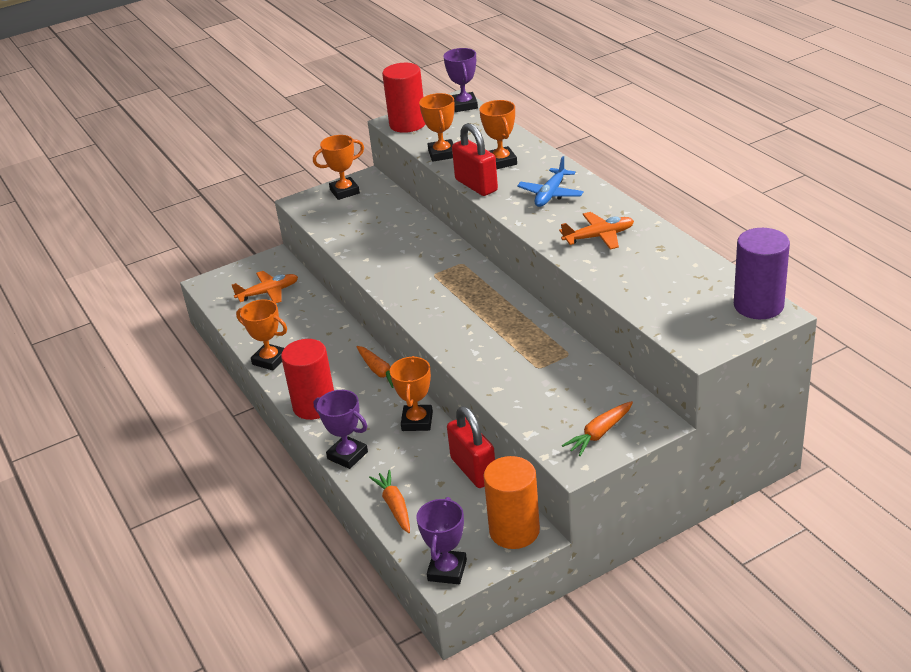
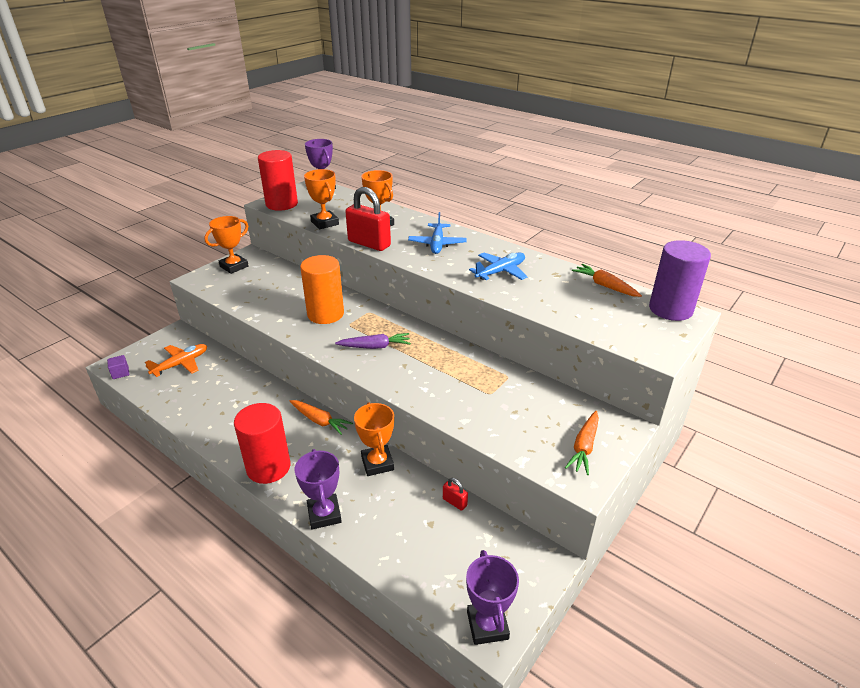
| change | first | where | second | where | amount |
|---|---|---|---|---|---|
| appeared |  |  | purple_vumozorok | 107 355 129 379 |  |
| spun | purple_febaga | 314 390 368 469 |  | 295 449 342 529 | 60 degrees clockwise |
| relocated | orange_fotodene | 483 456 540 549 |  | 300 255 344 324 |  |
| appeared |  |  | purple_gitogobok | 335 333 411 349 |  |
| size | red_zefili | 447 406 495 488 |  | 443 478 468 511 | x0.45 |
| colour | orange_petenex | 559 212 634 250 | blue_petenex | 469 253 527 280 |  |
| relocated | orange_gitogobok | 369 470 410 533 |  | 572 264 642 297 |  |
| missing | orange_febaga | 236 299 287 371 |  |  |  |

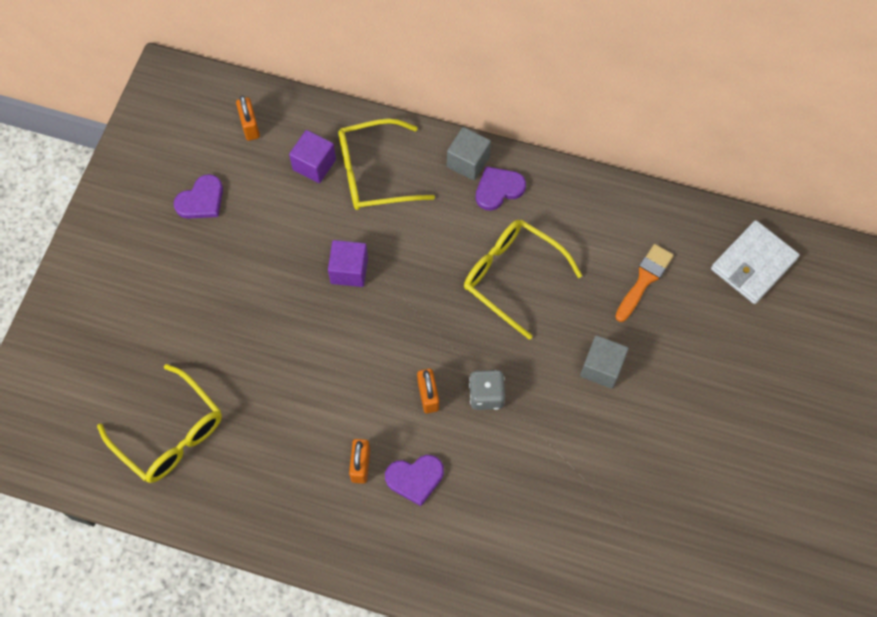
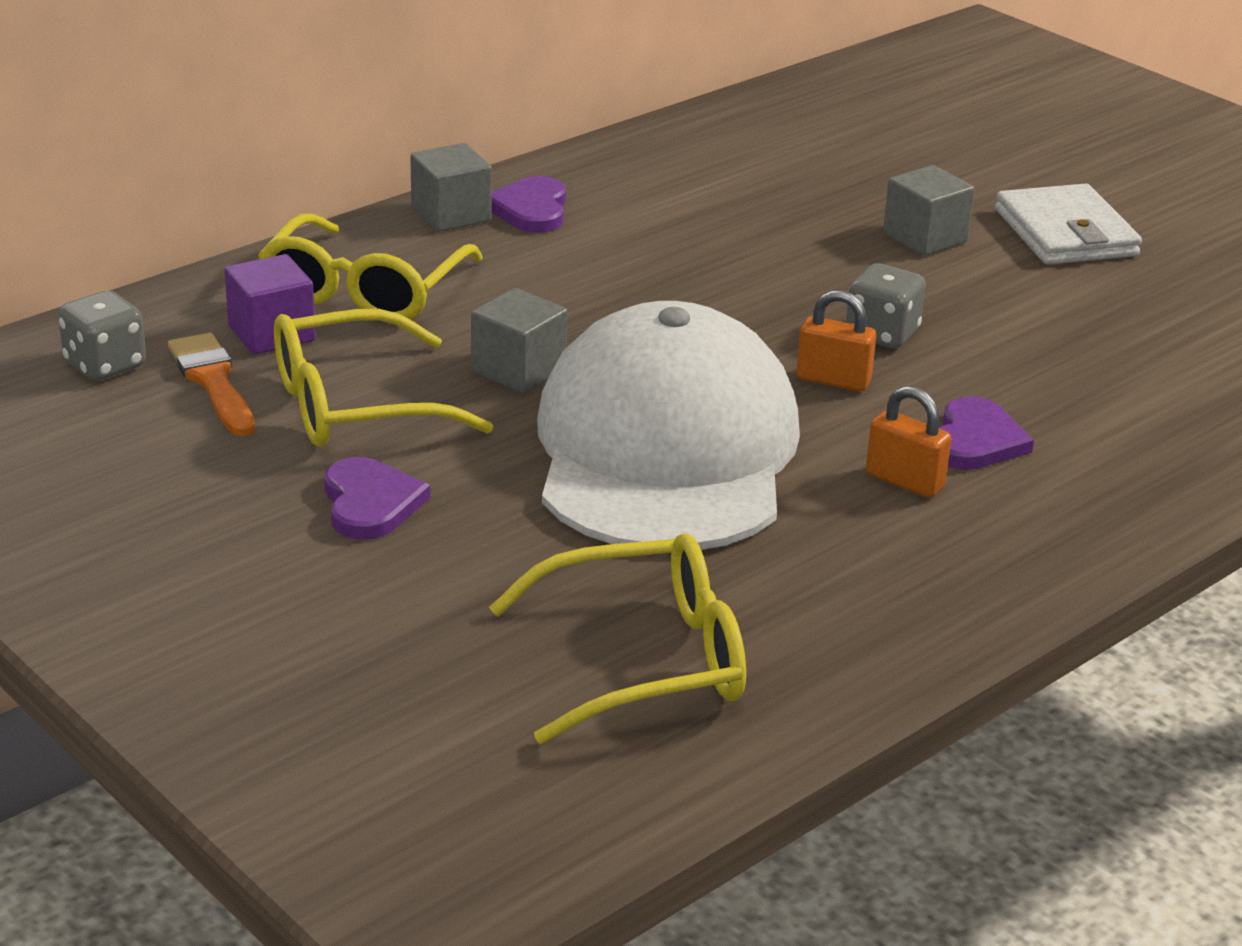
| change | first | where | second | where | amount |
|---|---|---|---|---|---|
| exchanged | orange_zefili | 236 96 260 141 | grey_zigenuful | 58 291 146 381 |  |
| relocated | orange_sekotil | 615 244 674 322 |  | 168 333 255 436 |  |
| relocated | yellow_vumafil | 464 220 582 340 |  | 274 309 493 447 |  |
| relocated | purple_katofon | 174 174 223 219 |  | 324 457 430 540 |  |
| colour | purple_vumozorok | 328 240 368 287 | grey_vumozorok | 471 288 568 393 |  |
| appeared |  |  | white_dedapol | 537 301 800 550 |  |
| relocated | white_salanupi | 711 220 800 304 |  | 995 184 1142 265 |  |

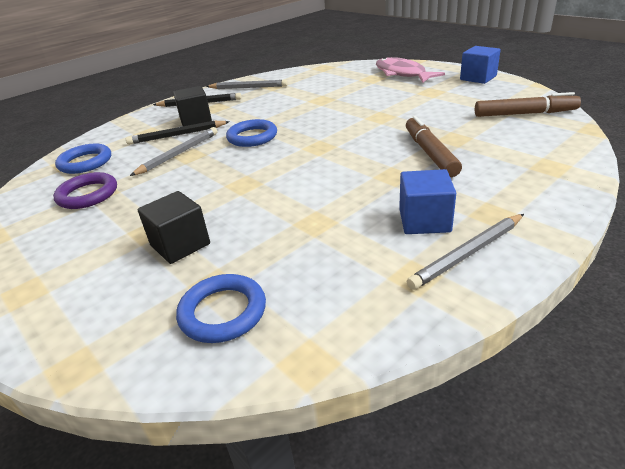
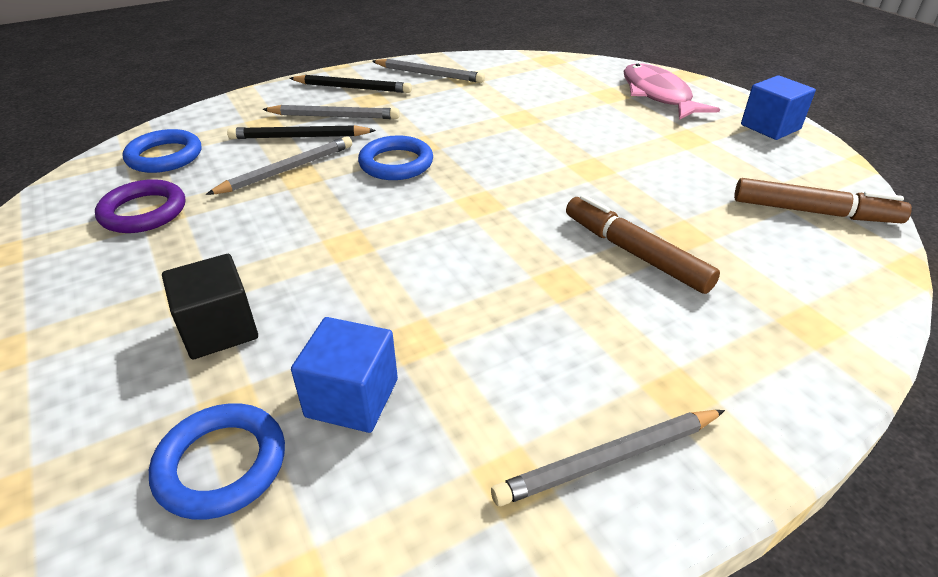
| change | first | where | second | where | amount |
|---|---|---|---|---|---|
| exchanged | black_vumozorok | 173 86 212 126 | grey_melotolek | 262 105 400 119 |  |
| relocated | blue_vumozorok | 399 169 456 234 |  | 291 317 398 433 |  |
| spun | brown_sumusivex | 406 116 462 177 |  | 566 195 720 294 | 45 degrees counterclockwise |

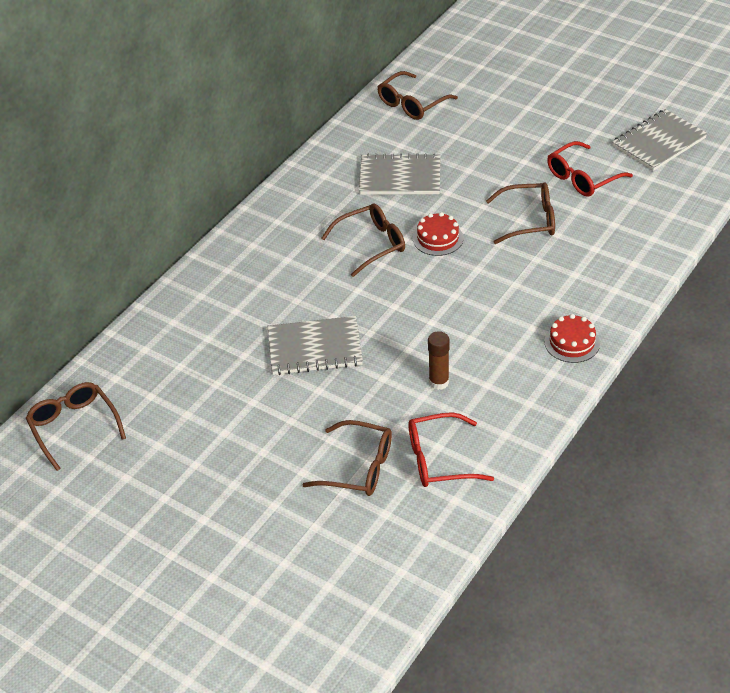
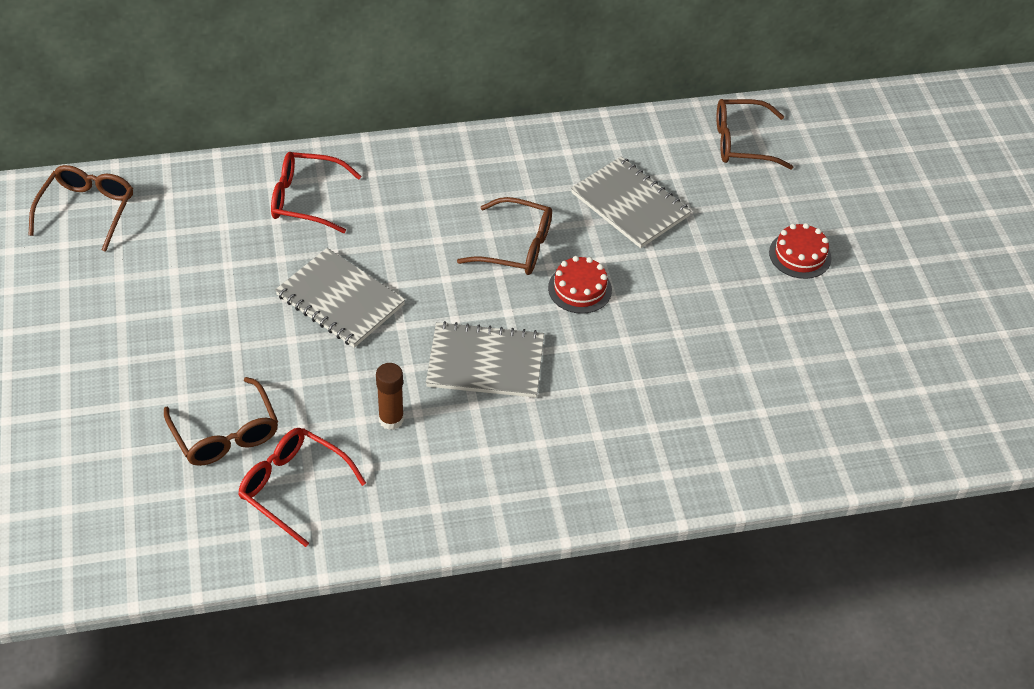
| change | first | where | second | where | amount |
|---|---|---|---|---|---|
| relocated | red_vumafil | 547 141 633 197 |  | 271 152 361 233 |  |
| relocated | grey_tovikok | 612 109 707 171 |  | 426 321 544 398 |  |
| relocated | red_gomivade | 545 314 600 363 |  | 769 223 832 279 |  |
| missing | brown_vumafil | 486 182 555 244 |  |  |  |

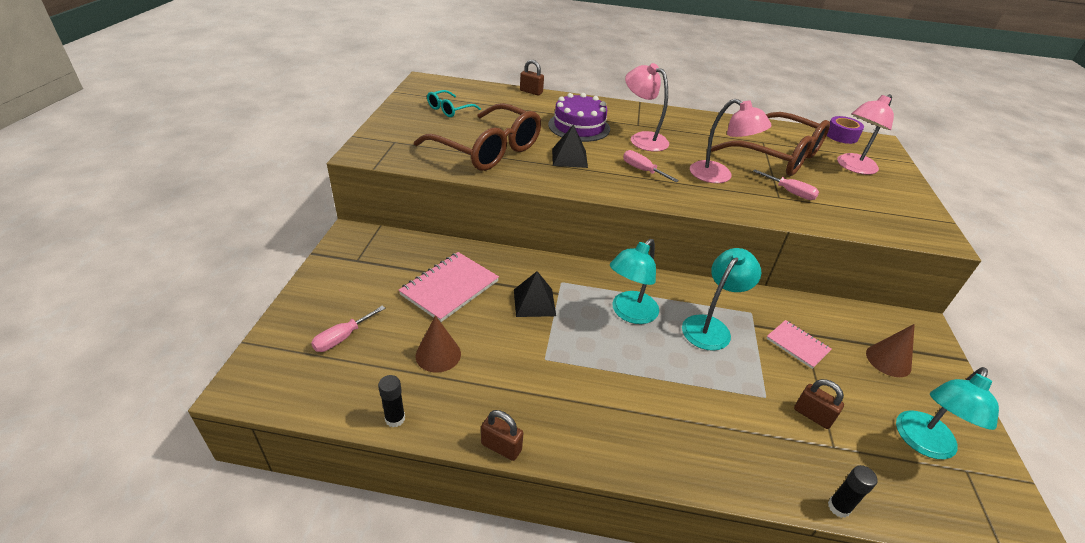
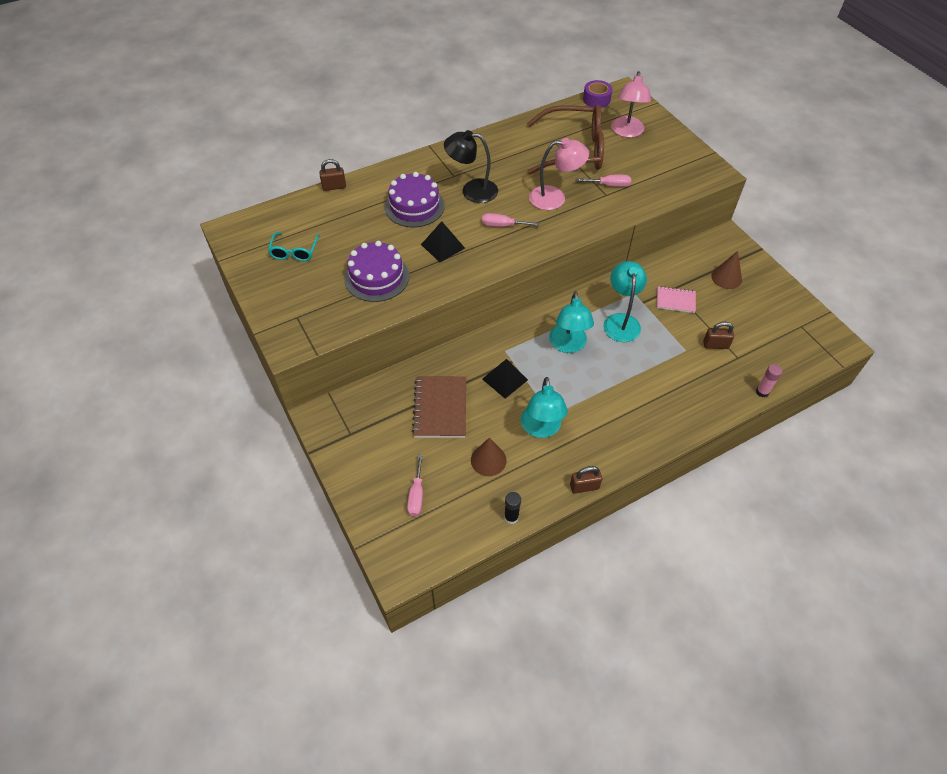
| change | first | where | second | where | amount |
|---|---|---|---|---|---|
| exchanged | brown_vumafil | 414 103 541 171 | purple_gomivade | 344 241 409 302 |  |
| colour | pink_tovikok | 399 252 499 322 | brown_tovikok | 412 376 466 438 |  |
| colour | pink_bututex | 625 63 669 152 | black_bututex | 444 130 498 203 |  |
| relocated | turquoise_bututex | 896 367 999 459 |  | 521 377 568 438 |  |
| colour | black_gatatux | 828 465 877 518 | pink_gatatux | 756 364 782 397 |  |

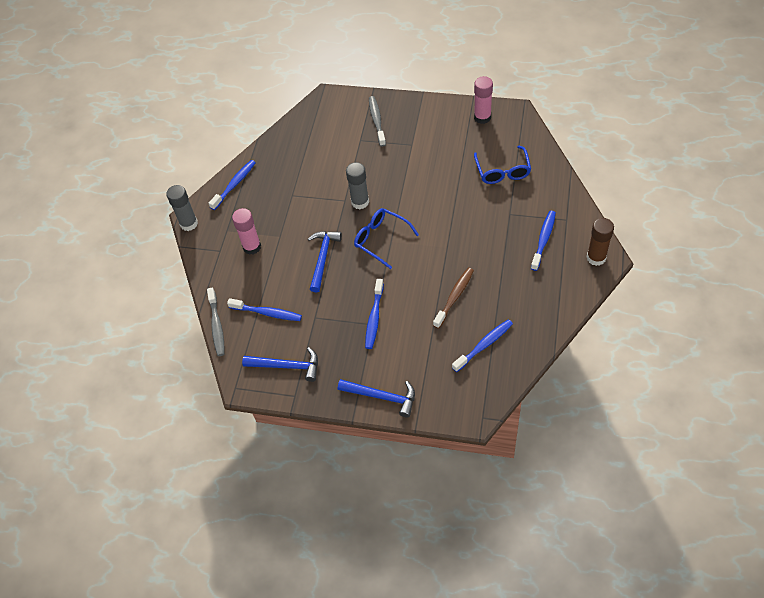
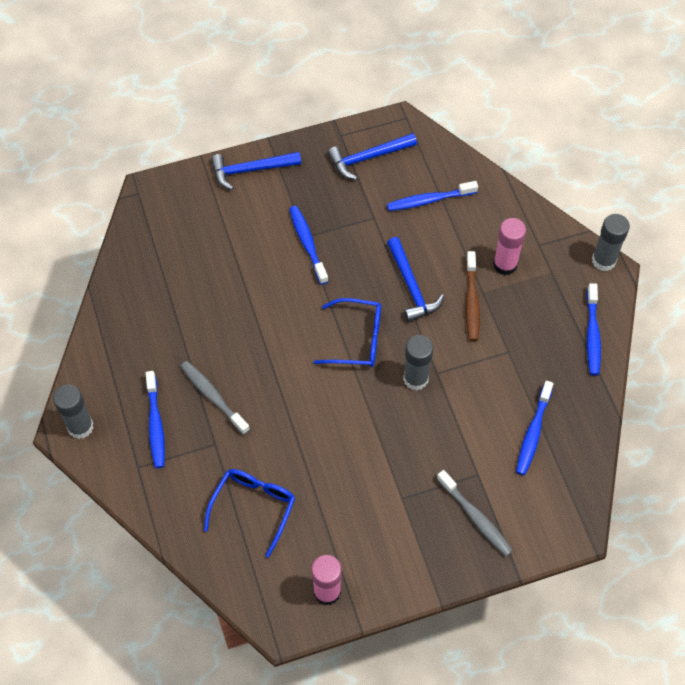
| change | first | where | second | where | amount |
|---|---|---|---|---|---|
| colour | brown_gatatux | 587 218 614 266 | grey_gatatux | 53 384 93 439 |  |
| relocated | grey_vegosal | 207 287 224 356 |  | 180 361 250 435 |  |
| spun | blue_vumafil | 474 146 531 184 |  | 204 469 295 557 | 60 degrees clockwise |
| relocated | brown_vegosal | 433 268 474 329 |  | 466 251 480 341 |  |
| relocated | blue_vegosal | 452 319 513 372 |  | 516 381 554 475 |  |

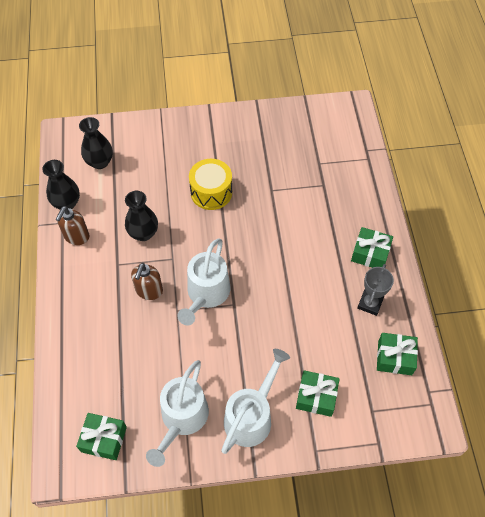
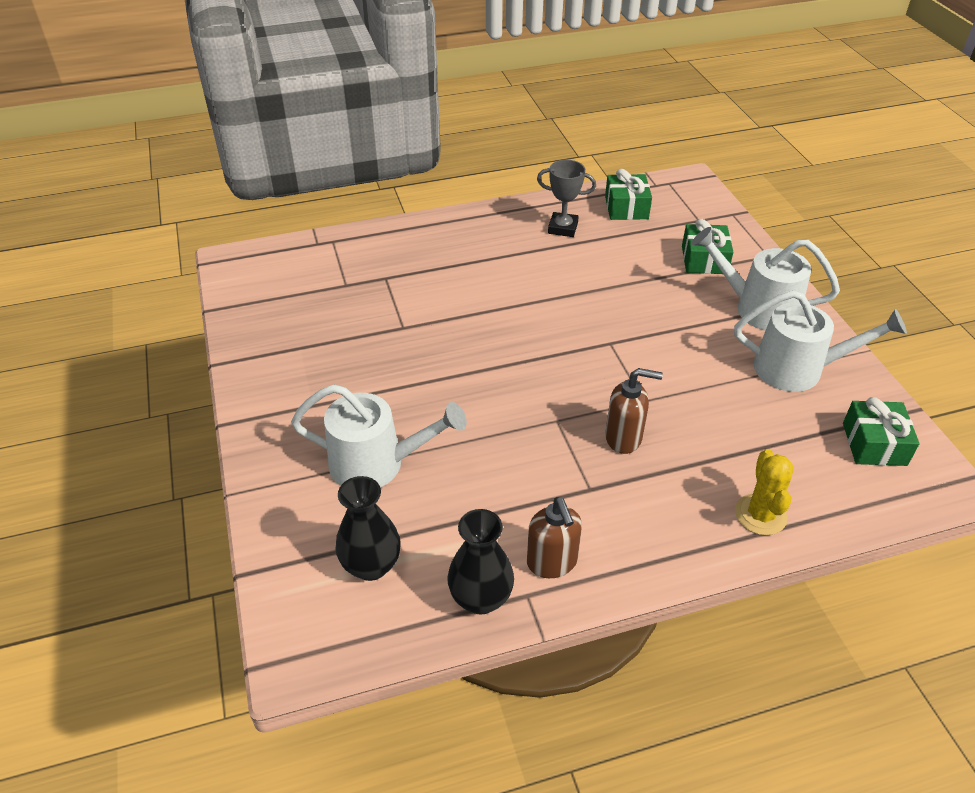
| change | first | where | second | where | amount |
|---|---|---|---|---|---|
| relocated | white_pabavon | 177 238 230 326 |  | 291 384 467 488 |  |
| spun | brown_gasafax | 56 206 89 245 |  | 527 497 582 578 | 60 degrees clockwise |
| appeared |  |  | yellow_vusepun | 735 449 794 535 |  |
| missing | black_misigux | 125 191 158 241 |  |  |  |
| missing | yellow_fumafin | 189 159 232 210 |  |  |  |
| missing | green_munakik | 351 227 393 268 |  |  |  |

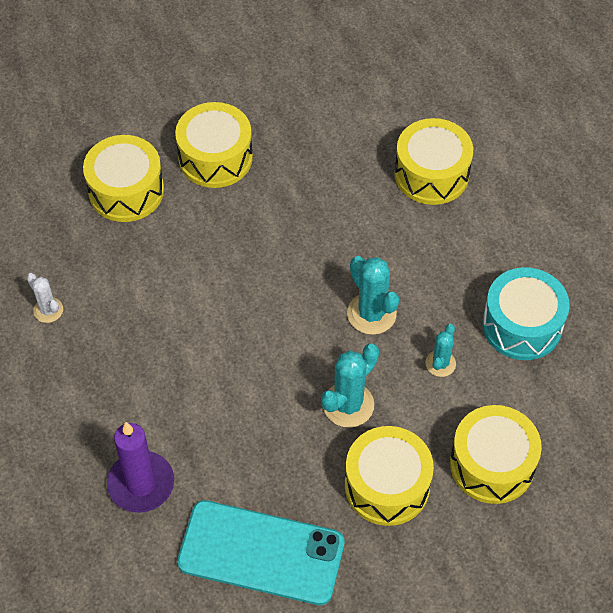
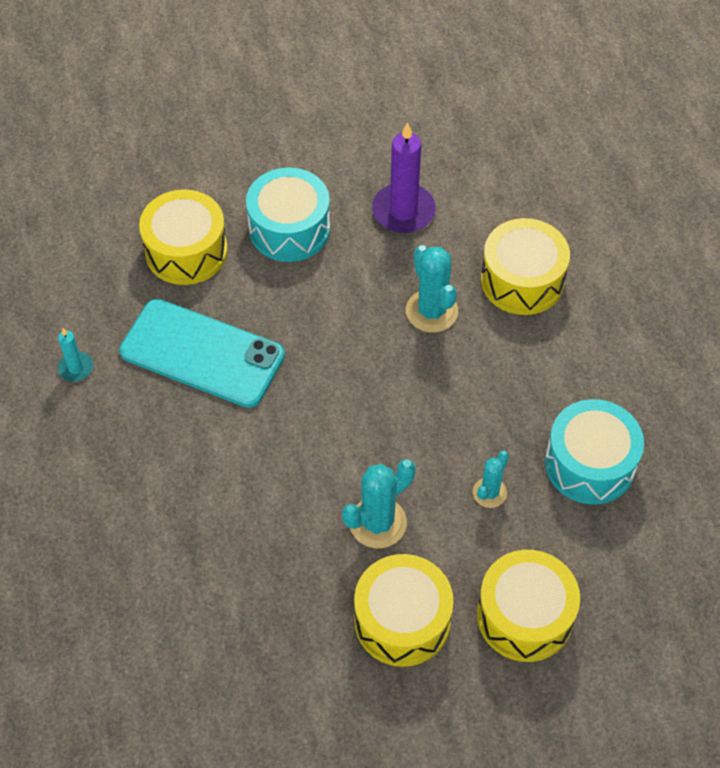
| change | first | where | second | where | amount |
|---|---|---|---|---|---|
| exchanged | white_vusepun | 27 273 63 323 | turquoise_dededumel | 58 328 93 381 |  |
| relocated | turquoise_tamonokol | 177 500 345 605 |  | 119 299 285 408 |  |
| colour | yellow_fumafin | 175 102 253 188 | turquoise_fumafin | 246 167 330 262 |  |
| relocated | purple_dededumel | 107 422 174 513 |  | 372 122 436 233 |  |
| relocated | turquoise_vusepun | 347 256 399 335 |  | 406 245 458 333 |  |

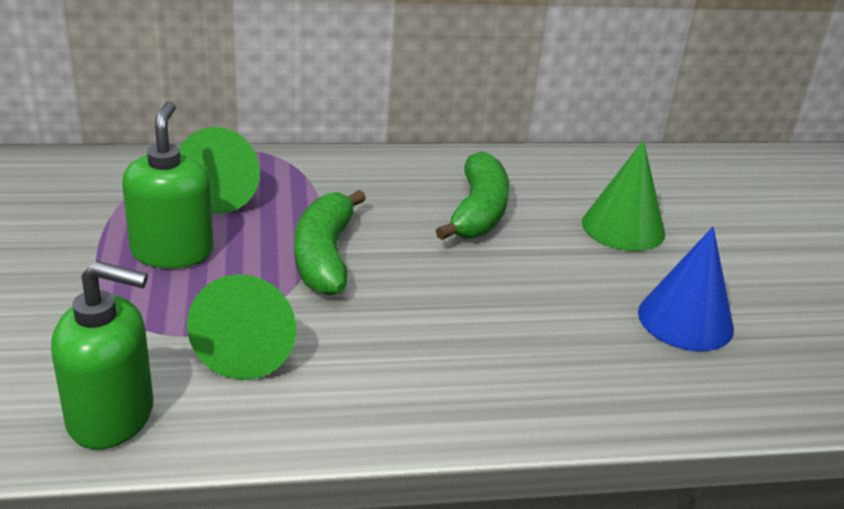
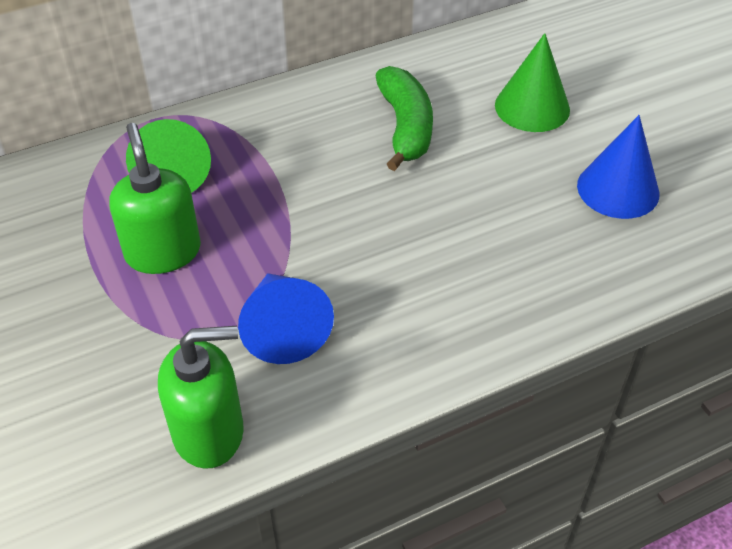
| change | first | where | second | where | amount |
|---|---|---|---|---|---|
| colour | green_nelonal | 187 274 296 380 | blue_nelonal | 238 273 334 364 |  |
| missing | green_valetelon | 294 190 366 296 |  |  |  |

